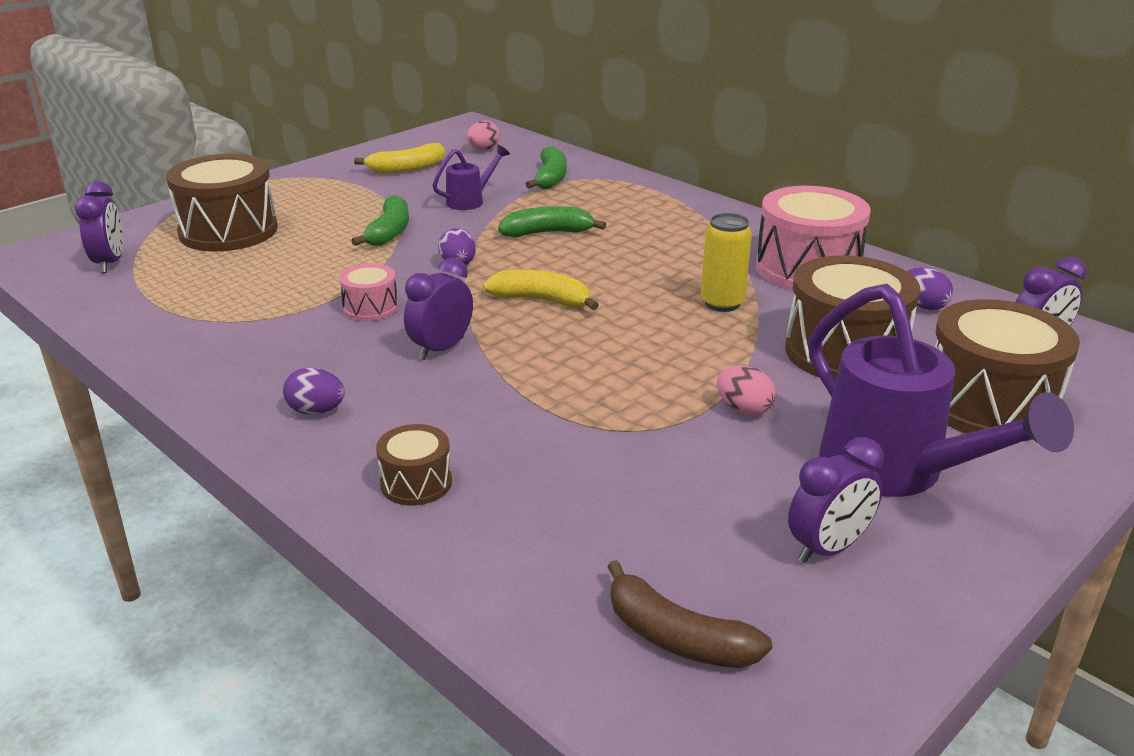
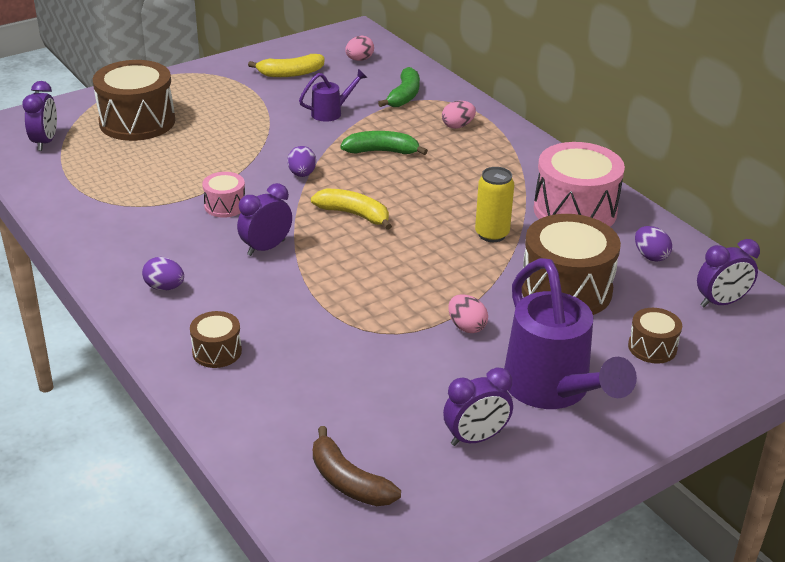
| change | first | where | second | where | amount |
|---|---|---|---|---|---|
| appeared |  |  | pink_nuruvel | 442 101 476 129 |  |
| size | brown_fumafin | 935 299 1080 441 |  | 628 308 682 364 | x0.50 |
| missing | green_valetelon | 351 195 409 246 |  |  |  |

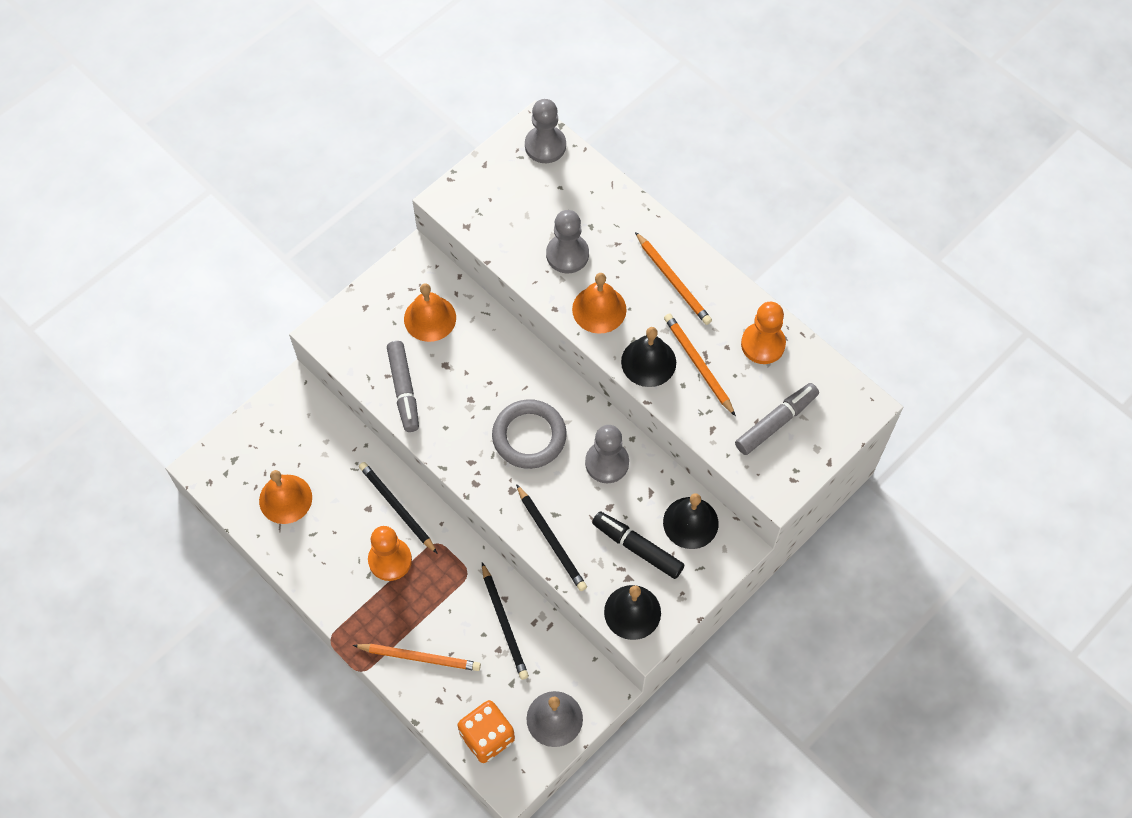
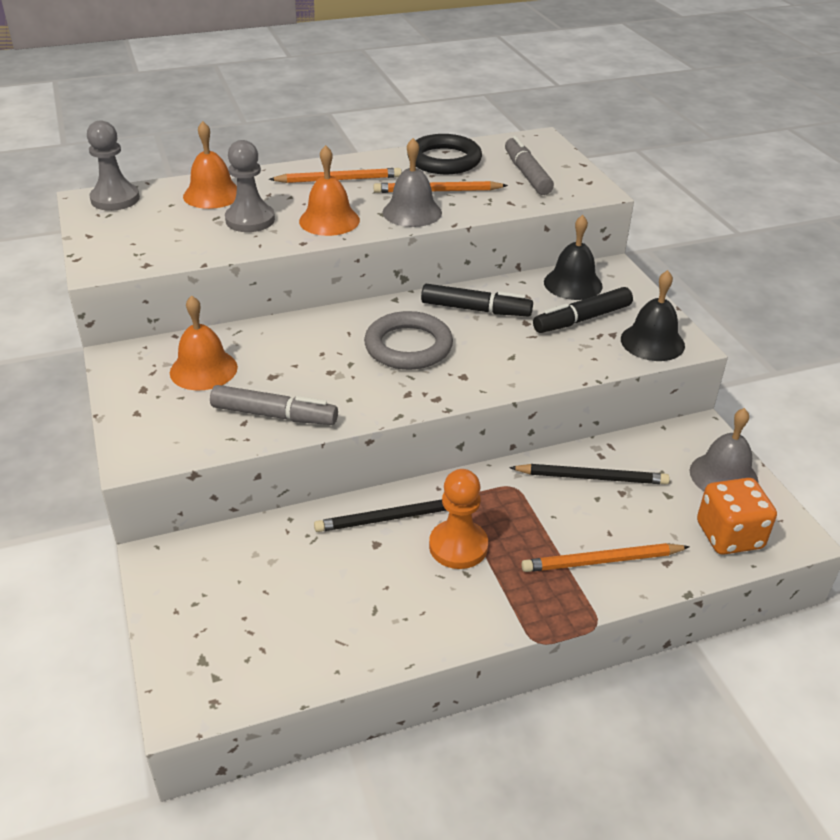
| change | first | where | second | where | amount |
|---|---|---|---|---|---|
| relocated | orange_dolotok | 259 470 312 524 |  | 183 121 237 209 |  |
| colour | black_dolotok | 621 327 676 387 | grey_dolotok | 382 138 442 227 |  |
| exchanged | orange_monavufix | 741 302 786 364 | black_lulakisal | 407 134 482 174 |  |
| exchanged | grey_monavufix | 585 425 629 483 | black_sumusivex | 421 284 533 316 |  |
| spun | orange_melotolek | 353 644 481 671 |  | 521 543 690 572 | 135 degrees counterclockwise |
| missing | black_melotolek | 516 484 587 591 |  |  |  |

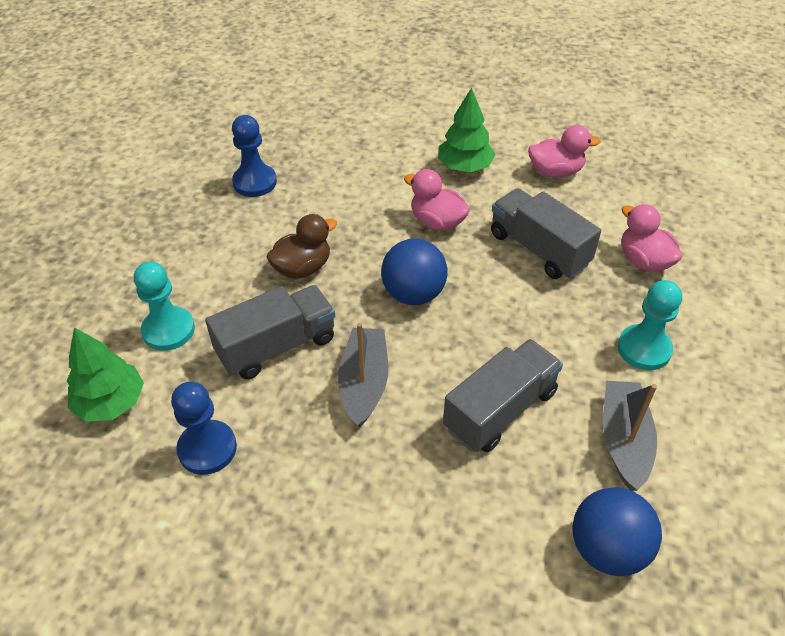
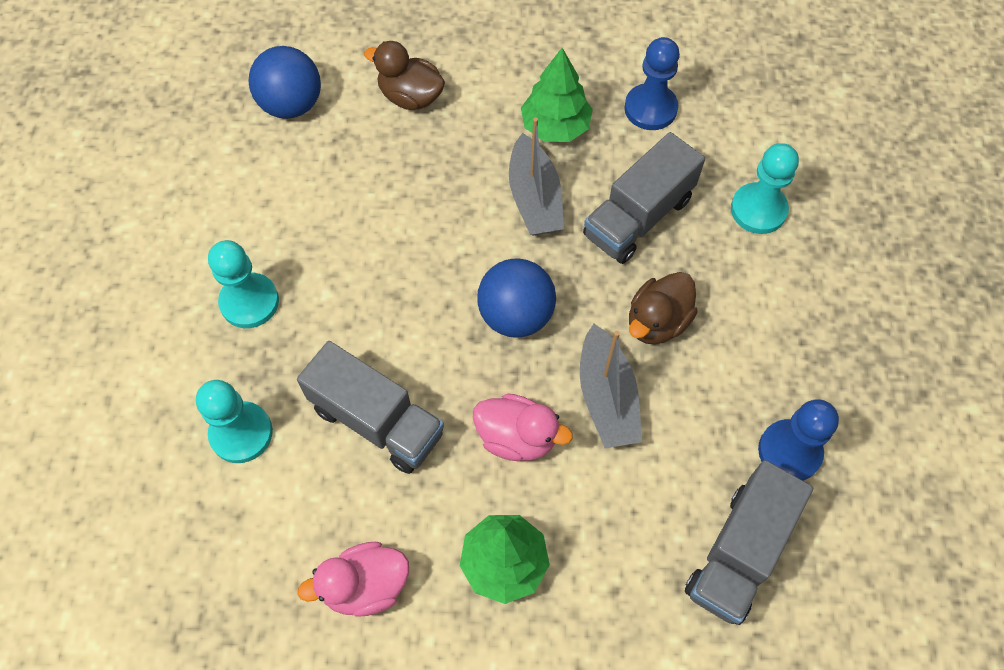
| change | first | where | second | where | amount |
|---|---|---|---|---|---|
| exchanged | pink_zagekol | 621 204 682 272 | turquoise_monavufix | 196 380 273 463 |  |
| appeared |  |  | brown_zagekol | 364 41 445 110 |  |
| relocated | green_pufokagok | 66 327 144 422 |  | 521 48 593 142 |  |
| relocated | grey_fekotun | 603 381 657 491 |  | 580 324 642 448 |  |
| relocated | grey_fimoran | 443 339 563 452 |  | 685 460 813 625 |  |

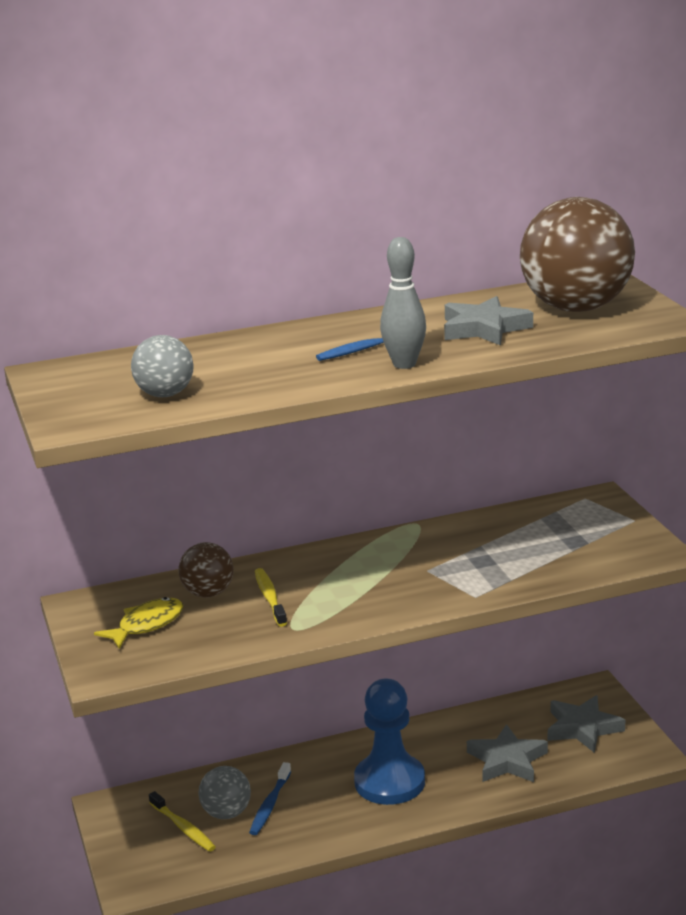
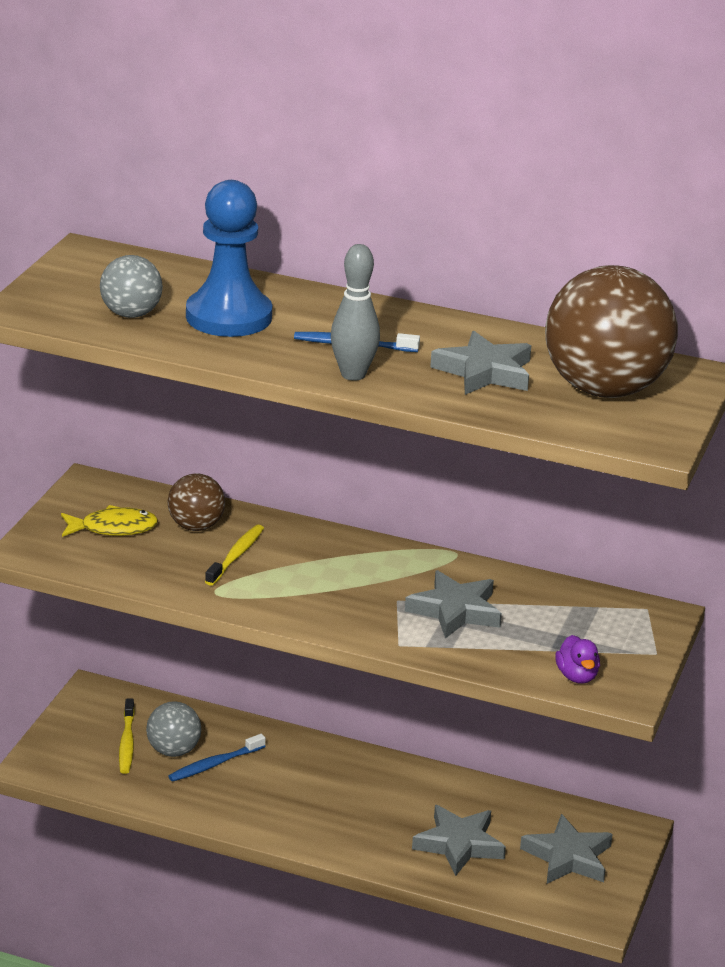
| change | first | where | second | where | amount |
|---|---|---|---|---|---|
| relocated | blue_monavufix | 354 679 425 805 |  | 186 180 272 337 |  |
| appeared |  |  | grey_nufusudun | 405 570 502 639 |  |
| appeared |  |  | purple_zagekol | 555 635 600 684 |  |

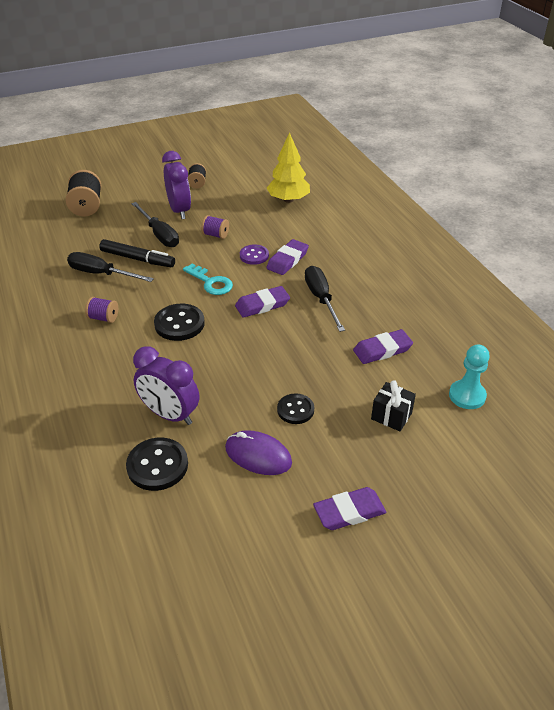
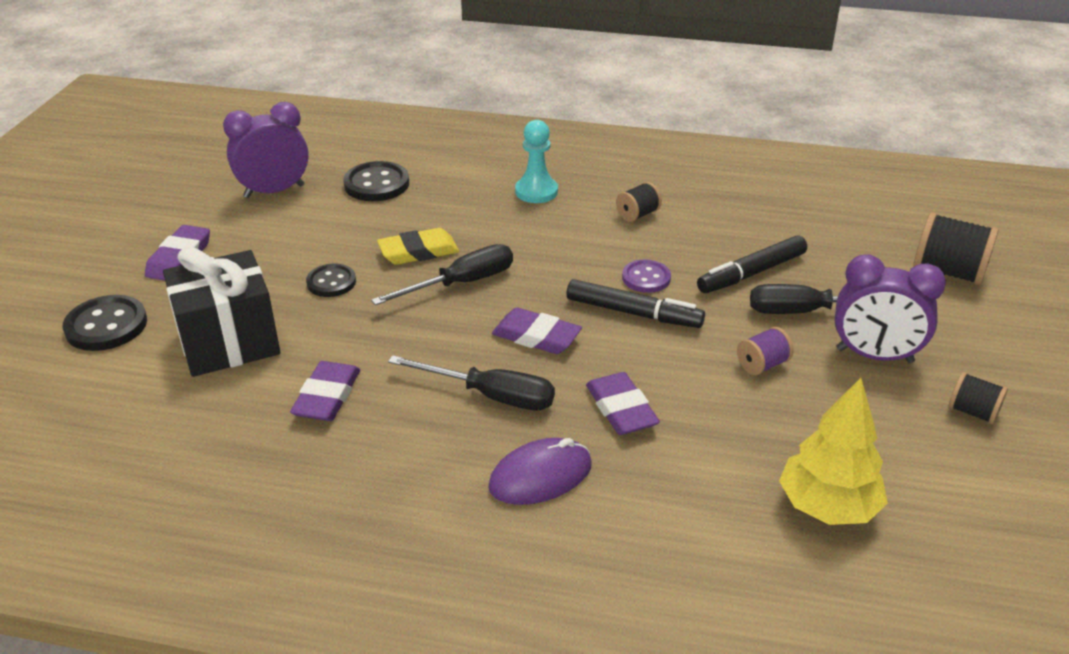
| change | first | where | second | where | amount |
|---|---|---|---|---|---|
| relocated | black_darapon | 154 304 205 341 |  | 63 295 147 351 |  |
| size | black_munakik | 371 380 416 431 |  | 163 246 280 377 | x1.93 |
| relocated | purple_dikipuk | 133 346 199 425 |  | 223 102 309 198 |  |
| relocated | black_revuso | 67 252 154 282 |  | 371 244 513 305 |  |
| appeared |  |  | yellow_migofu | 377 228 459 265 |  |
| relocated | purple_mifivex | 225 430 292 475 |  | 488 438 592 505 |  |
| spun | purple_migofu | 235 286 290 318 |  | 492 308 582 354 | 75 degrees counterclockwise |
| relocated | turquoise_monavufix | 449 344 490 409 |  | 515 120 558 203 |  |
| exchanged | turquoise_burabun | 183 264 233 295 | black_sumusivex | 566 279 705 328 |  |
| colour | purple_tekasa | 85 297 118 323 | black_tekasa | 616 182 662 222 |  |
| relocated | purple_darapon | 240 245 269 265 |  | 622 259 671 293 |  |

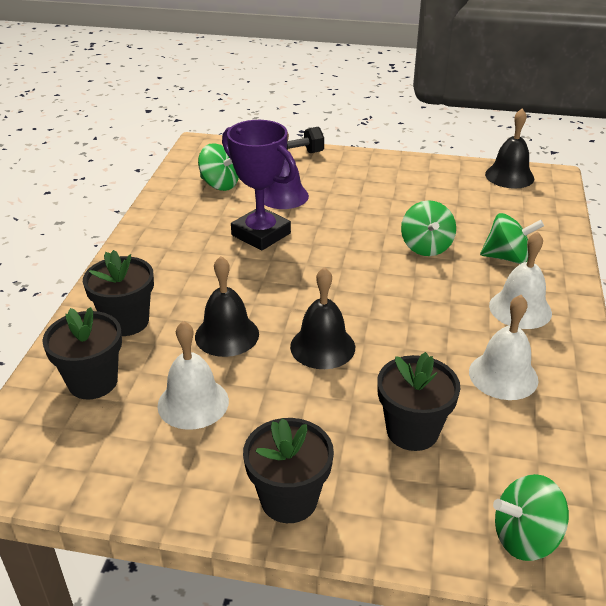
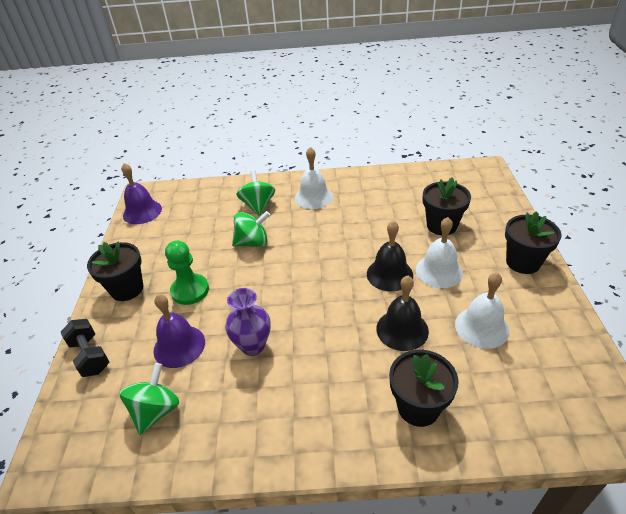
| change | first | where | second | where | amount |
|---|---|---|---|---|---|
| relocated | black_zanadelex | 42 307 122 400 |  | 87 241 144 301 |  |
| colour | black_dolotok | 485 108 534 189 | purple_dolotok | 121 163 162 224 |  |
| appeared |  |  | green_monavufix | 165 240 209 305 |  |
| exchanged | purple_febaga | 222 120 297 251 | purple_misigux | 225 288 271 356 |  |
| relocated | white_dolotok | 469 295 538 400 |  | 416 217 463 288 |  |
| missing | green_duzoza | 493 474 569 561 |  |  |  |

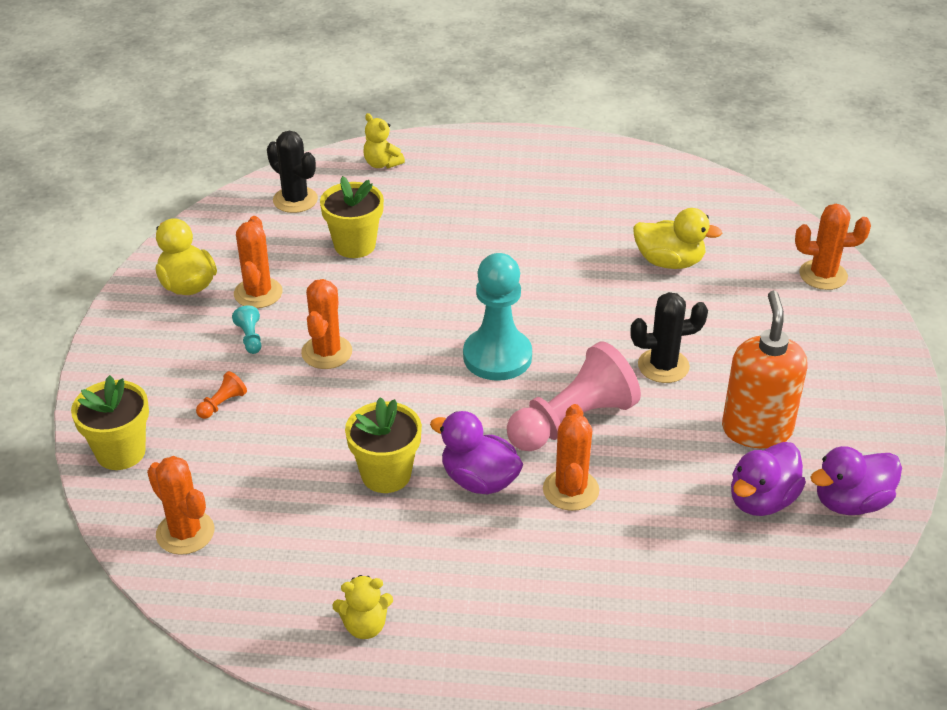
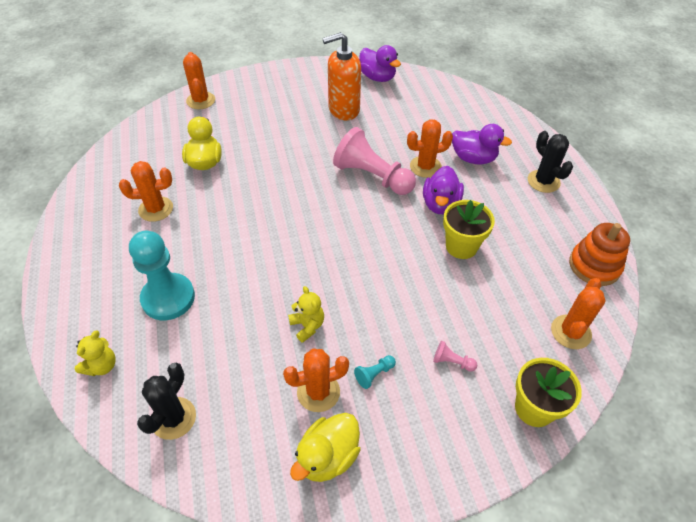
| change | first | where | second | where | amount |
|---|---|---|---|---|---|
| relocated | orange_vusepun | 301 279 352 369 |  | 119 161 173 222 |  |
| relocated | turquoise_monavufix | 463 253 532 381 |  | 129 231 195 320 |  |
| relocated | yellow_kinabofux | 333 575 393 639 |  | 288 286 324 343 |  |
| colour | orange_monavufix | 196 371 247 419 | pink_monavufix | 433 341 477 372 |  |
| relocated | purple_zagekol | 731 442 806 516 |  | 452 124 512 164 |  |
| relocated | black_vusepun | 630 292 708 383 |  | 528 131 573 193 |  |
| appeared |  |  | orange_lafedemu | 569 223 630 286 |  |
| missing | yellow_zanadelex | 320 176 384 258 |  |  |  |

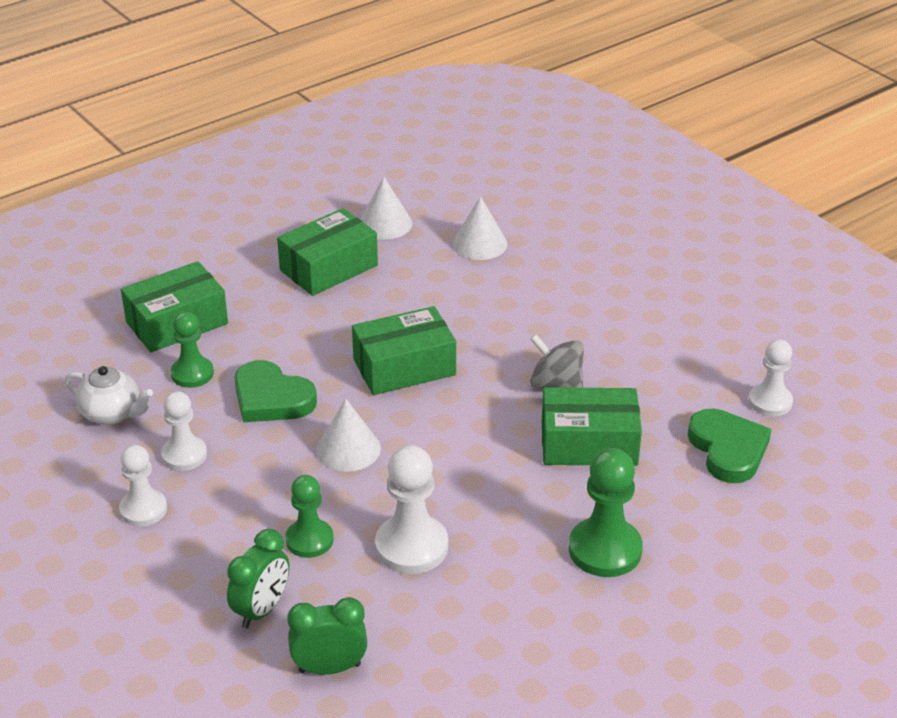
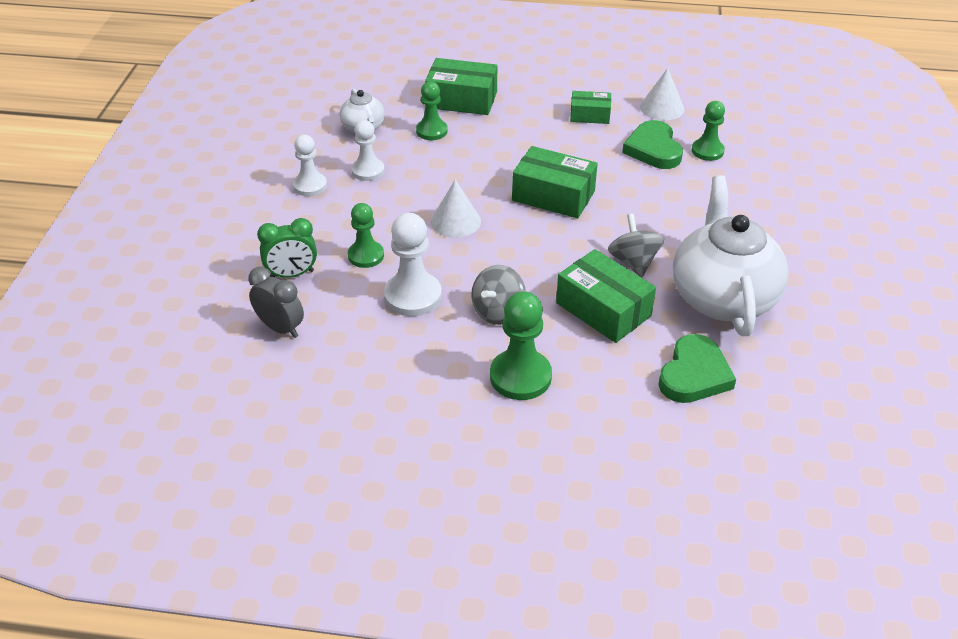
| change | first | where | second | where | amount |
|---|---|---|---|---|---|
| colour | green_dikipuk | 287 597 367 675 | grey_dikipuk | 248 267 304 338 |  |
| appeared |  |  | grey_duzoza | 471 265 526 325 |  |
| size | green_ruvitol | 277 208 378 296 |  | 570 91 611 124 | x0.60 |
| relocated | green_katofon | 235 360 317 422 |  | 622 120 683 169 |  |
| appeared |  |  | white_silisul | 673 175 789 336 |  |
| exchanged | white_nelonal | 452 196 507 260 | green_monavufix | 692 101 725 161 |  |
| missing | white_monavufix | 749 339 793 416 |  |  |  |

